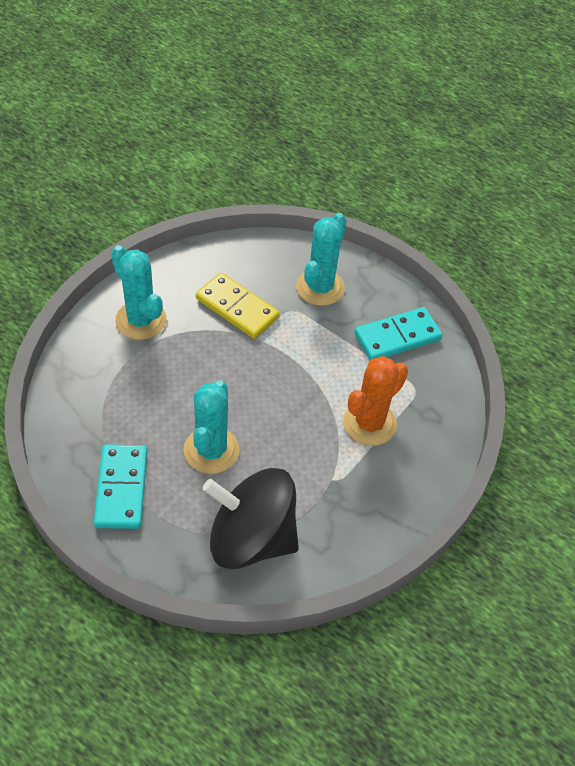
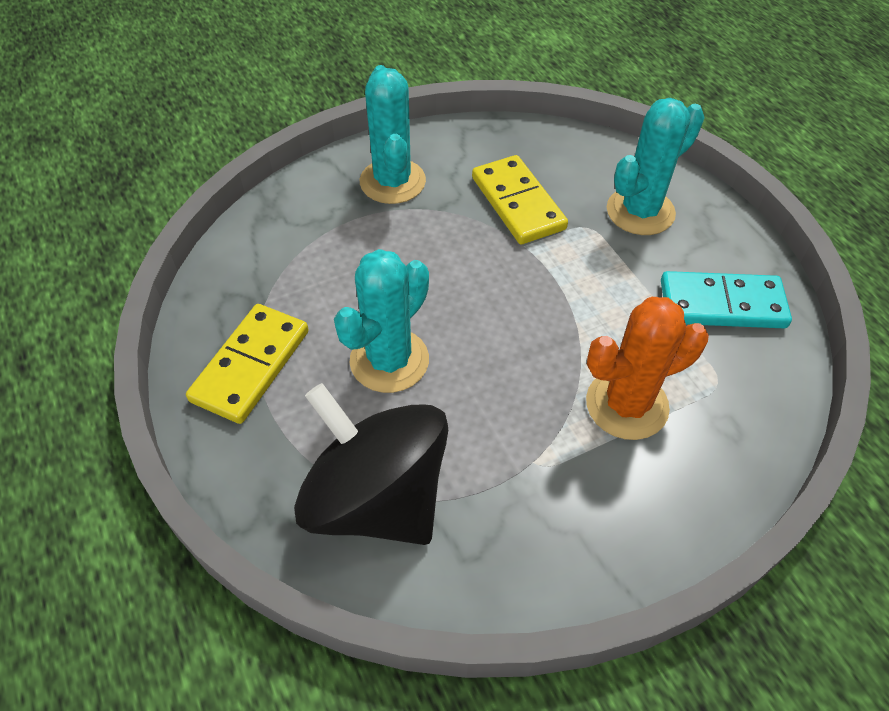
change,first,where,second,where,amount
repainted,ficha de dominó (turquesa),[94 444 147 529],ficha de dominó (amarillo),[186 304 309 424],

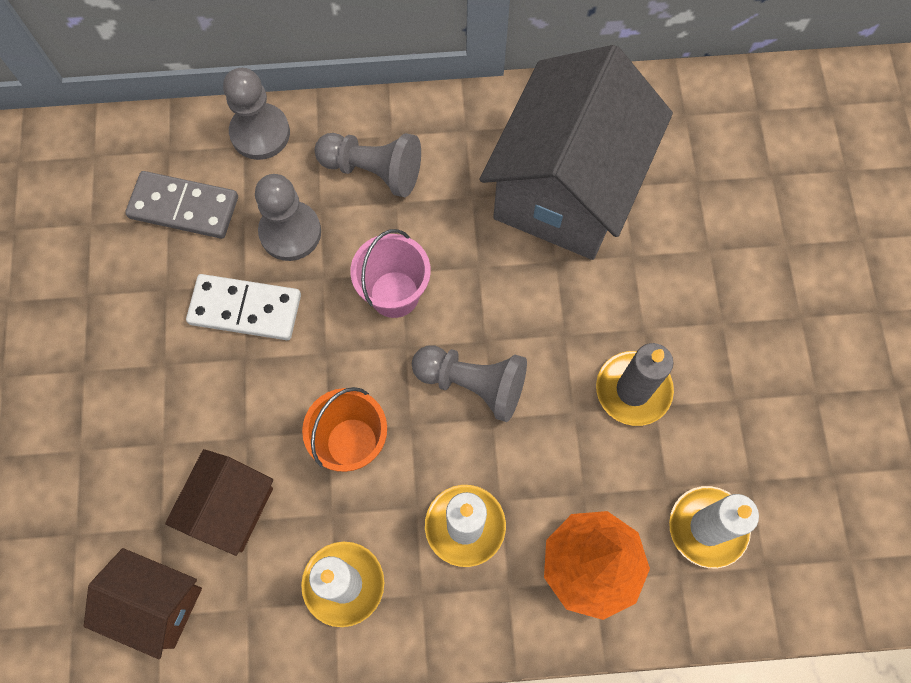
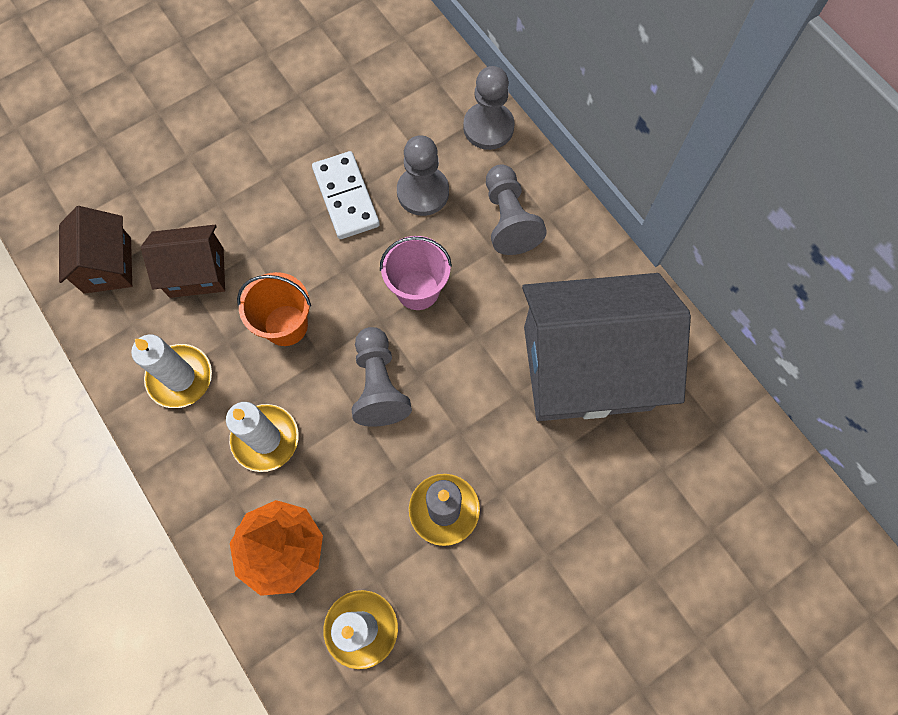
change,first,where,second,where,amount
gone,ficha de dominó (gris),[125 171 238 239],,,

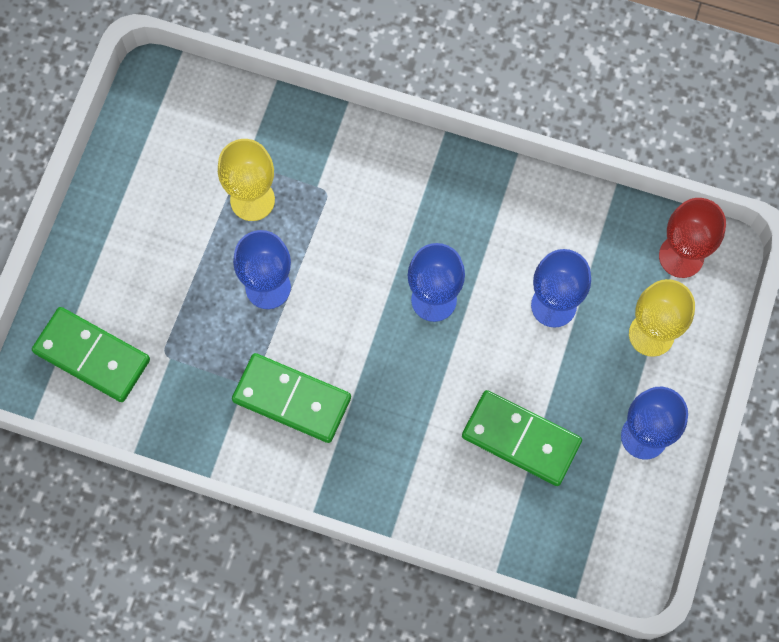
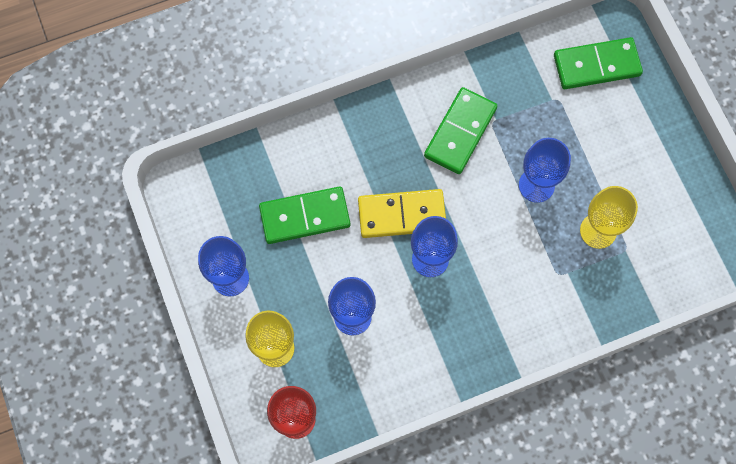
change,first,where,second,where,amount
new,,,ficha de dominó (amarillo),[358 189 446 238],
rotated,ficha de dominó (verde),[232 353 351 443],,[424 87 497 174],45 degrees counterclockwise

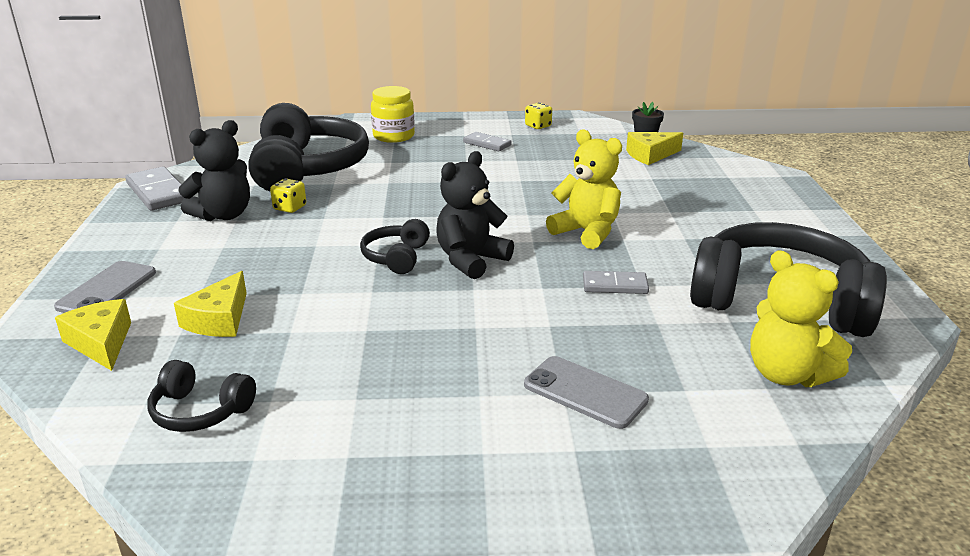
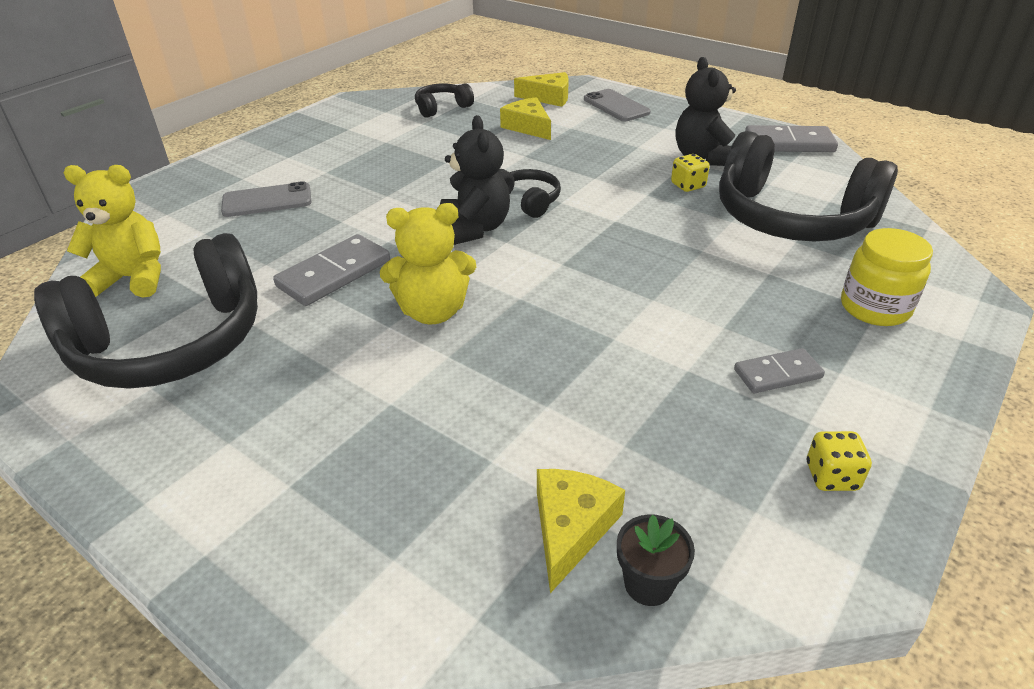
change,first,where,second,where,amount
scaled,ficha de dominó (gris),[583 271 649 294],,[273 234 390 306],x1.61

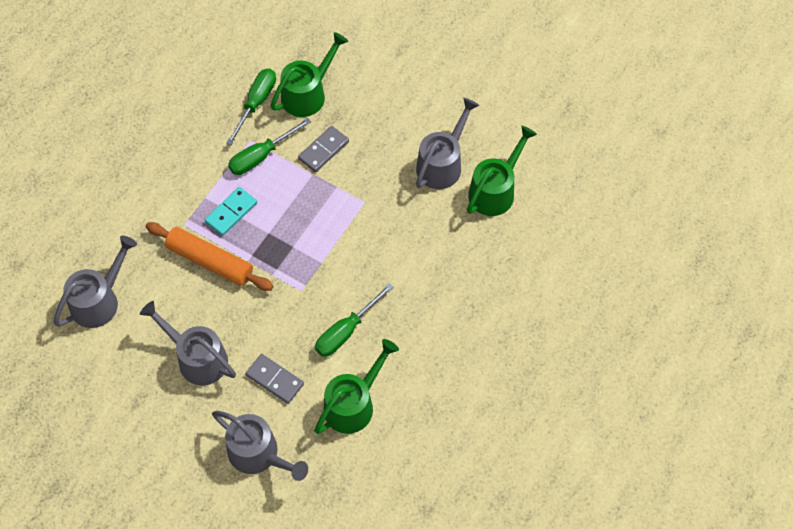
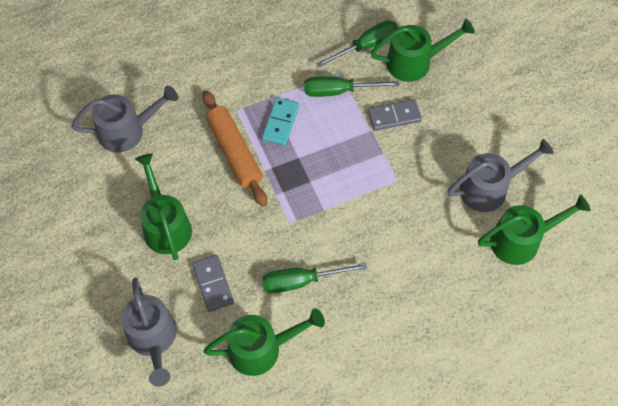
change,first,where,second,where,amount
repainted,regadera (gris),[140 301 236 386],regadera (verde),[135 153 192 260],
rotated,ficha de dominó (turquesa),[205 187 257 236],,[262 97 299 146],60 degrees counterclockwise

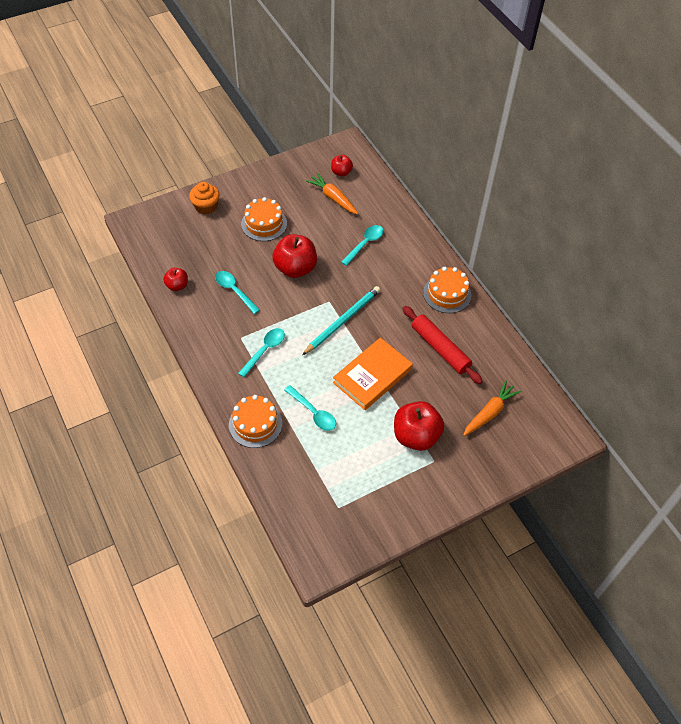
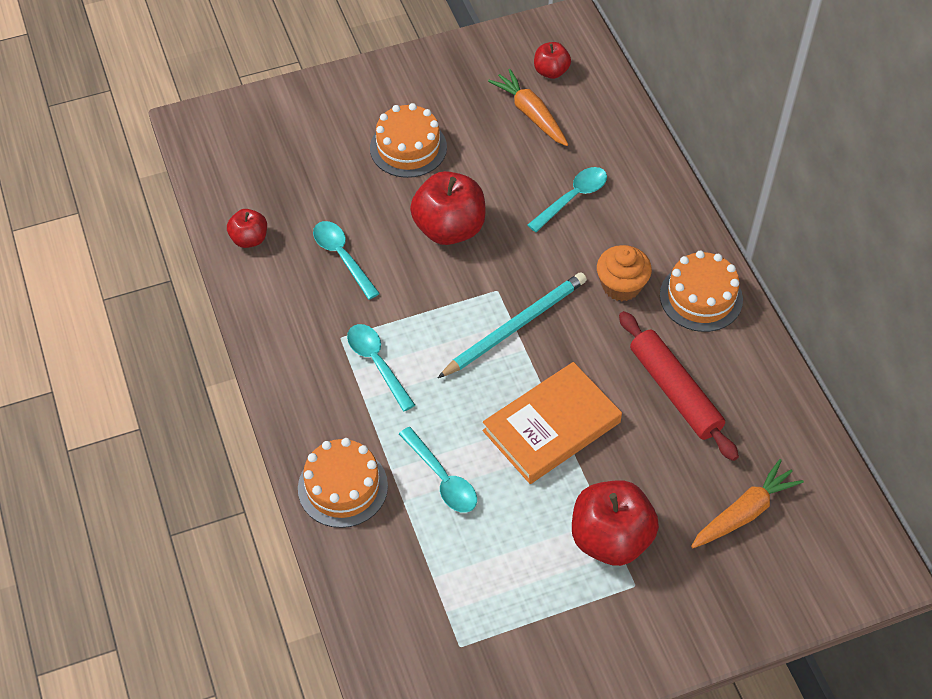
change,first,where,second,where,amount
shifted,magdalena (naranja),[189 182 220 214],,[597 245 652 301],
rotated,cuchara (turquesa),[238 328 285 377],,[347 324 415 411],75 degrees counterclockwise

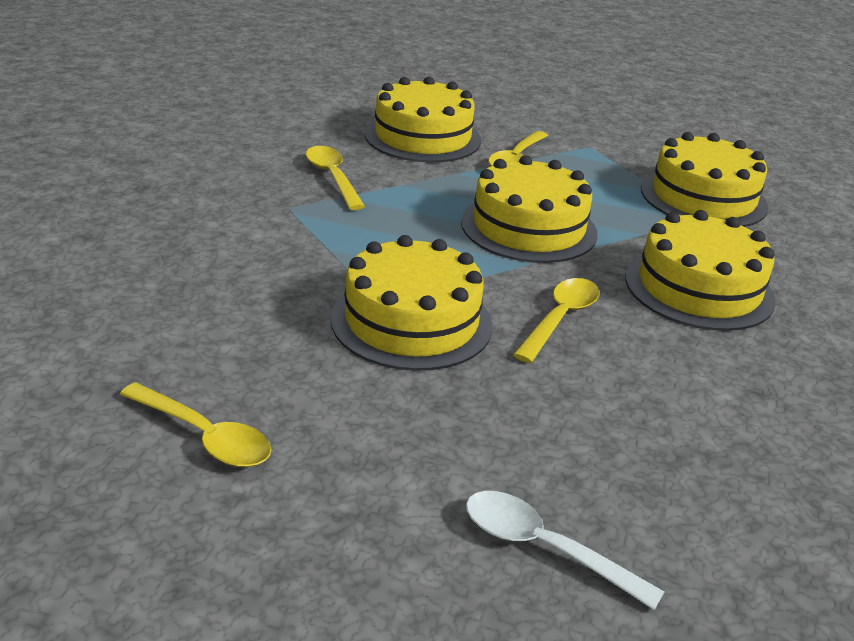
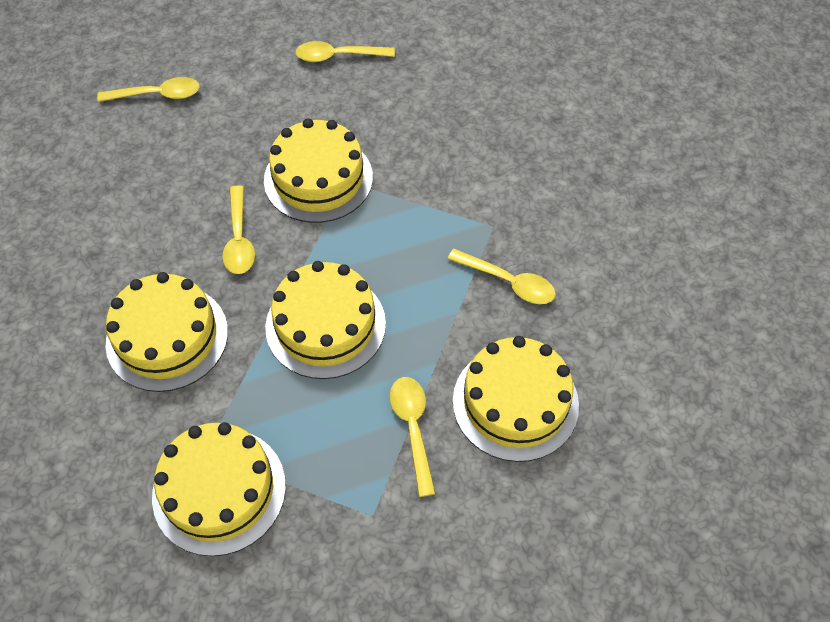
change,first,where,second,where,amount
repainted,cuchara (blanco),[466 491 664 610],cuchara (amarillo),[97 77 200 102],

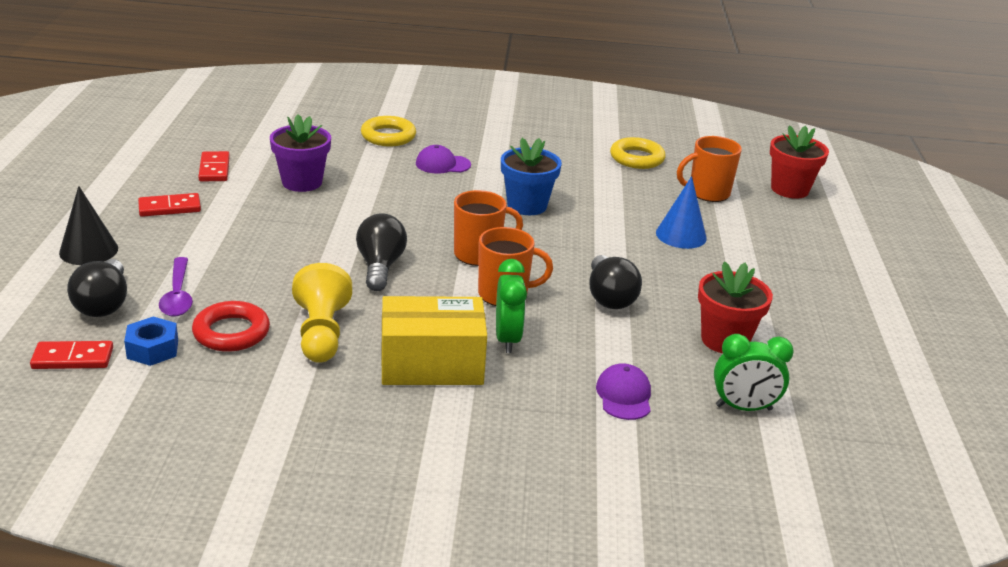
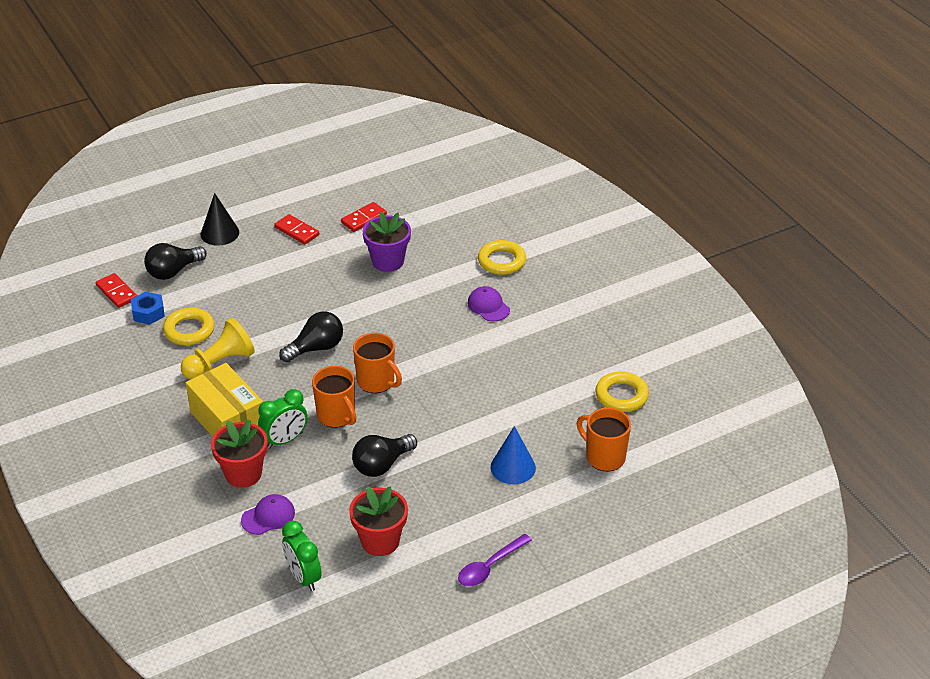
change,first,where,second,where,amount
gone,maceta (azul),[501 138 562 215],,,
shifted,cuchara (morado),[159 257 193 317],,[458 534 532 586],
shifted,maceta (rojo),[770 125 829 199],,[211 420 267 488],
repainted,anillo (rojo),[192 301 270 352],anillo (amarillo),[163 308 214 345],

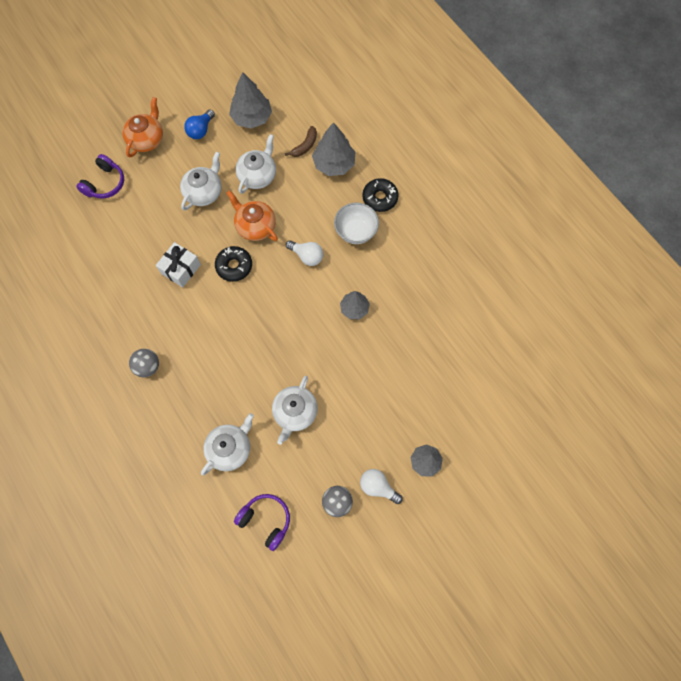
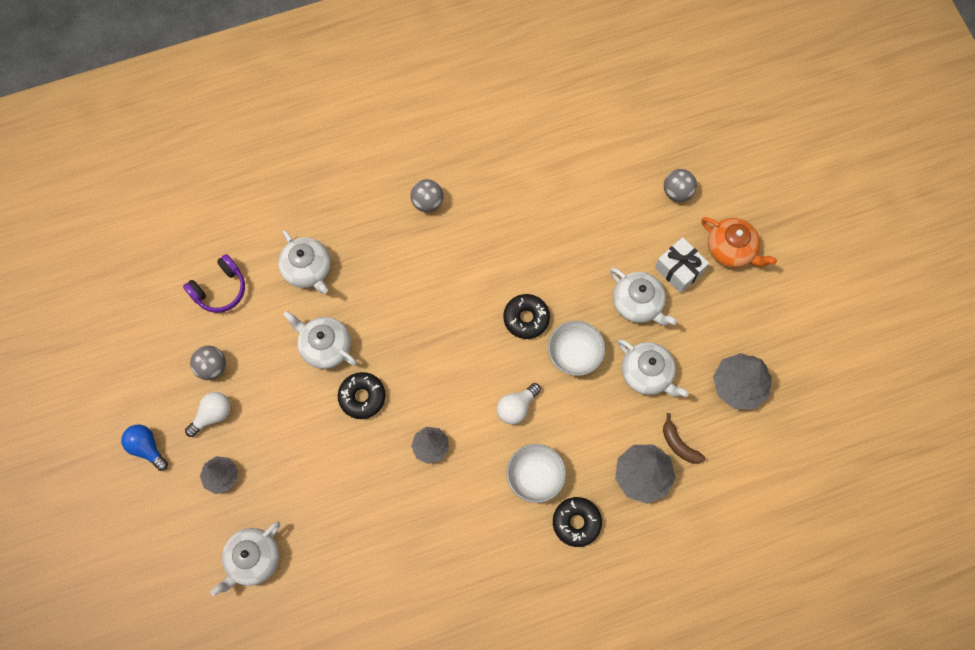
change,first,where,second,where,amount
new,,,tetera (blanco),[210 522 280 596],
new,,,rosquilla (negro),[338 372 386 419],
shifted,regalo (blanco),[156 242 201 288],,[655 237 709 293],
shifted,bombilla (azul),[184 109 215 139],,[121 424 168 471],
swapped,auriculares (morado),[76 154 124 199],pelota (gris),[664 169 697 202],
swapped,tetera (naranja),[227 190 278 241],cuenco (blanco),[548 321 605 376],

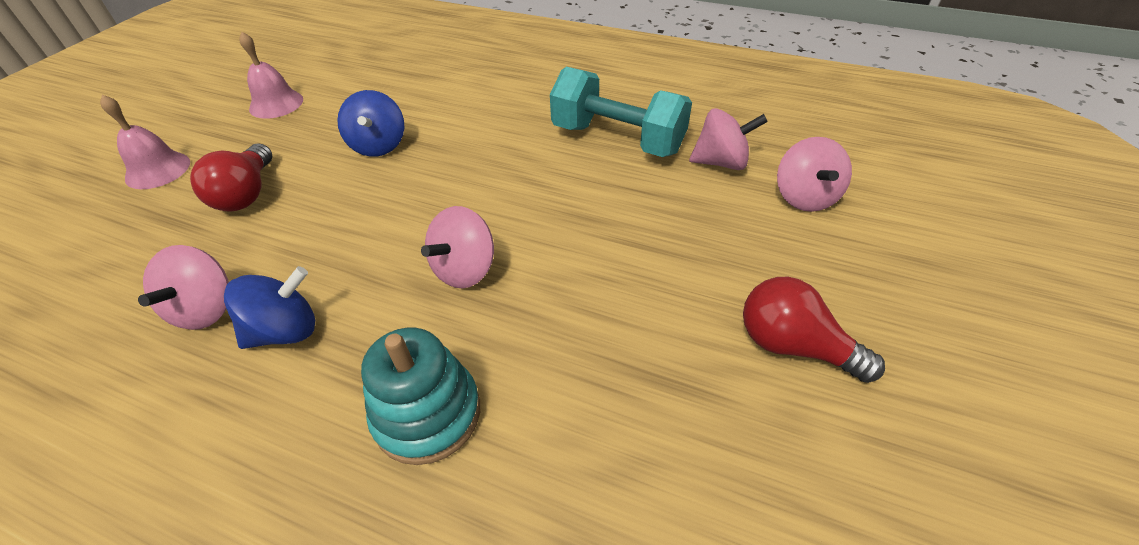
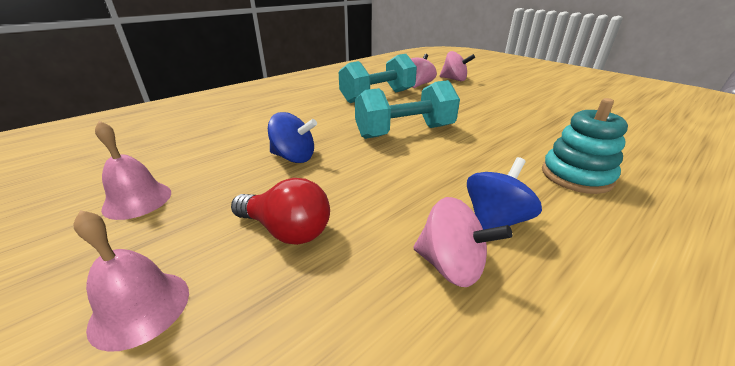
change,first,where,second,where,amount
gone,peonza (rosa),[421 206 494 288],,,
gone,bombilla (rojo),[743 277 885 383],,,
new,,,mancuerna (turquesa),[355 80 460 139],
rotated,peonza (azul),[224 266 315 349],,[467 157 542 230],45 degrees clockwise

